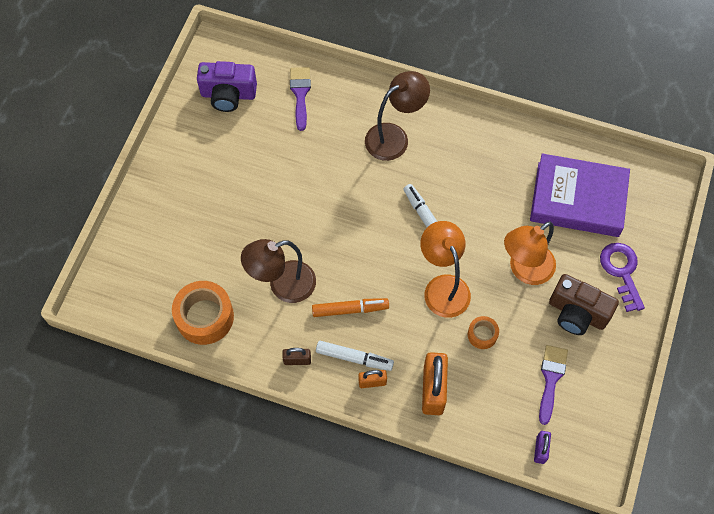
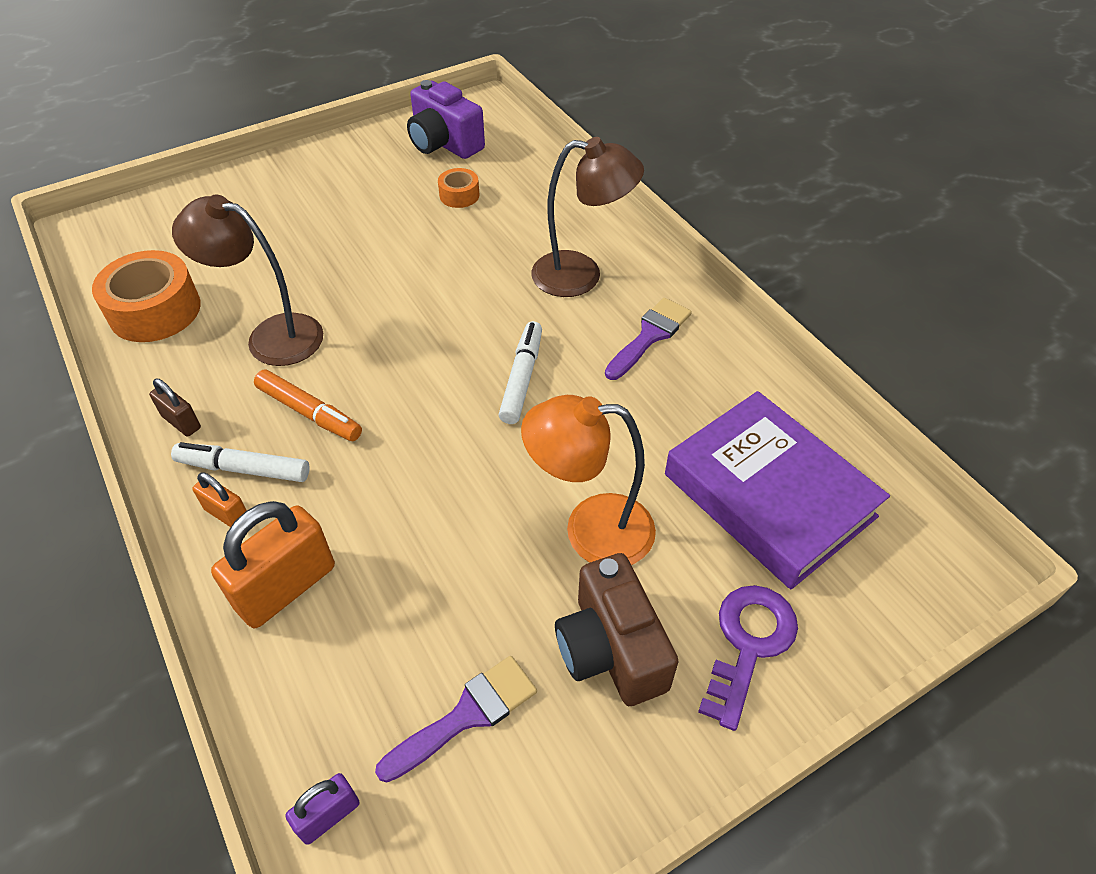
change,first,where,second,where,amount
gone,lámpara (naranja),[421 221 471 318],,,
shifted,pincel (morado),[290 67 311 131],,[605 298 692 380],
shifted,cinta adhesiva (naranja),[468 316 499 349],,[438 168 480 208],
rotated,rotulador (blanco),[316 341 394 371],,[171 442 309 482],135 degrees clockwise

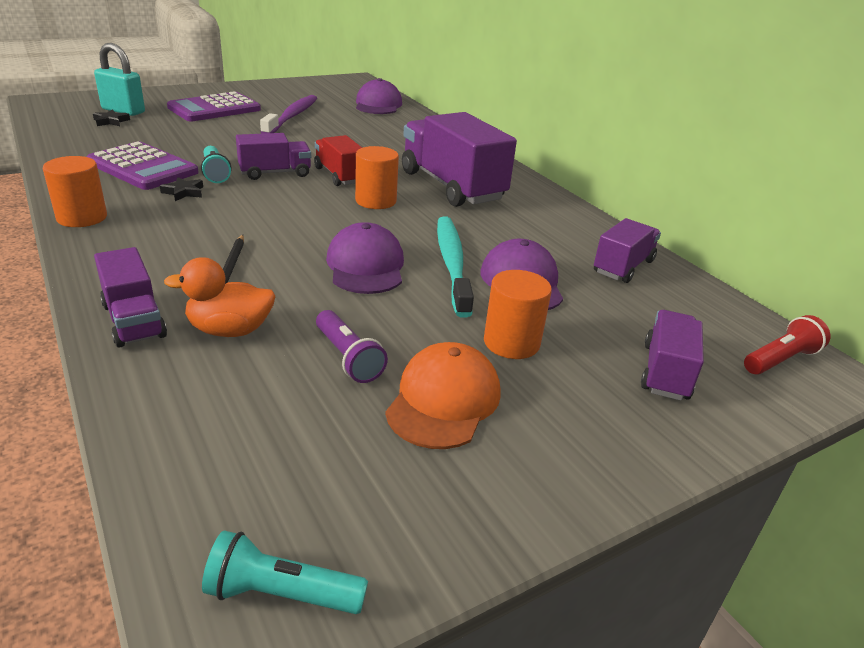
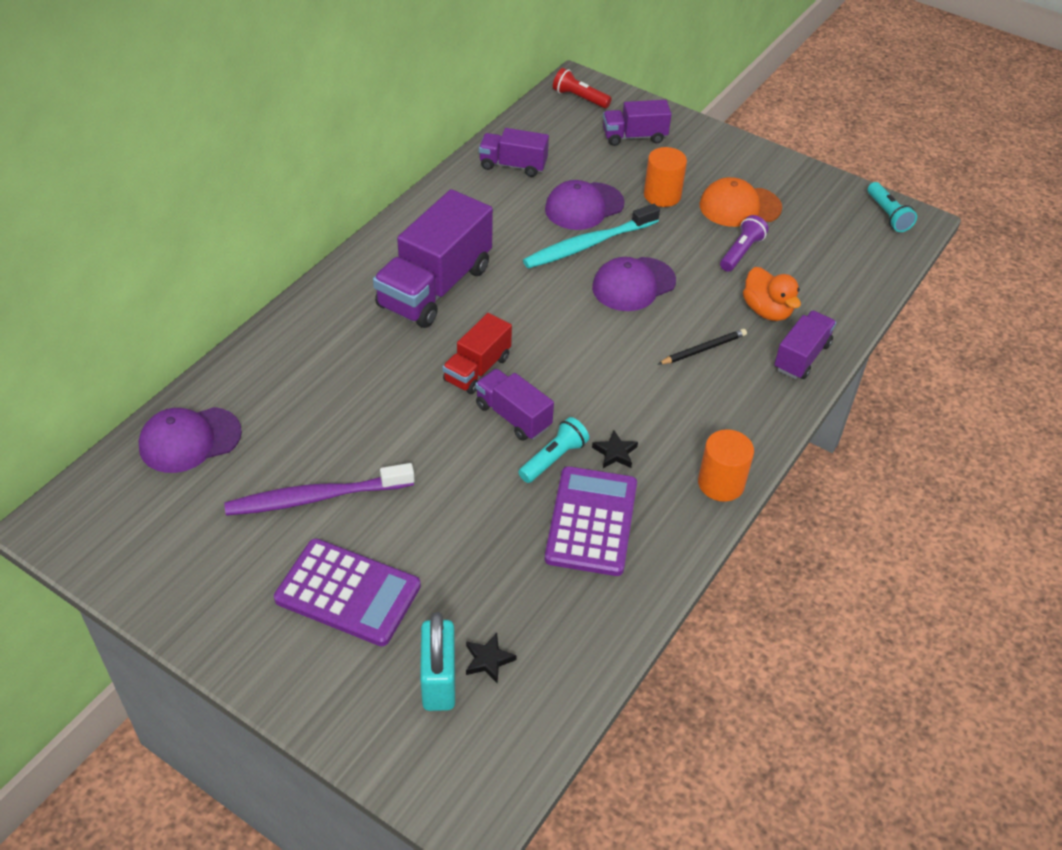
change,first,where,second,where,amount
gone,cilindro (naranja),[355 146 399 209],,,

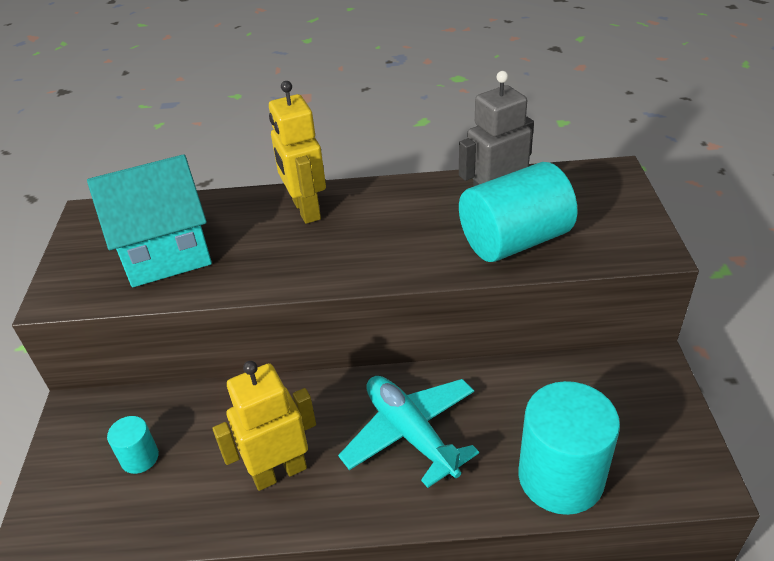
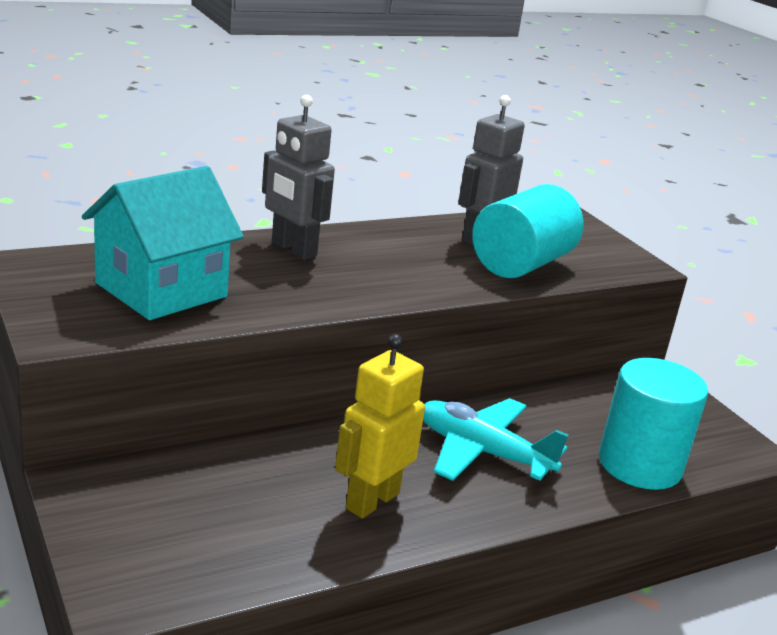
change,first,where,second,where,amount
gone,cilindro (turquesa),[107 416 159 474],,,
repainted,robot (amarillo),[269 81 326 224],robot (gris),[262 95 335 260],

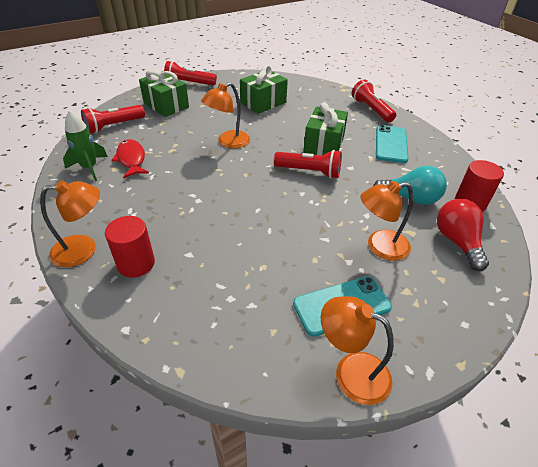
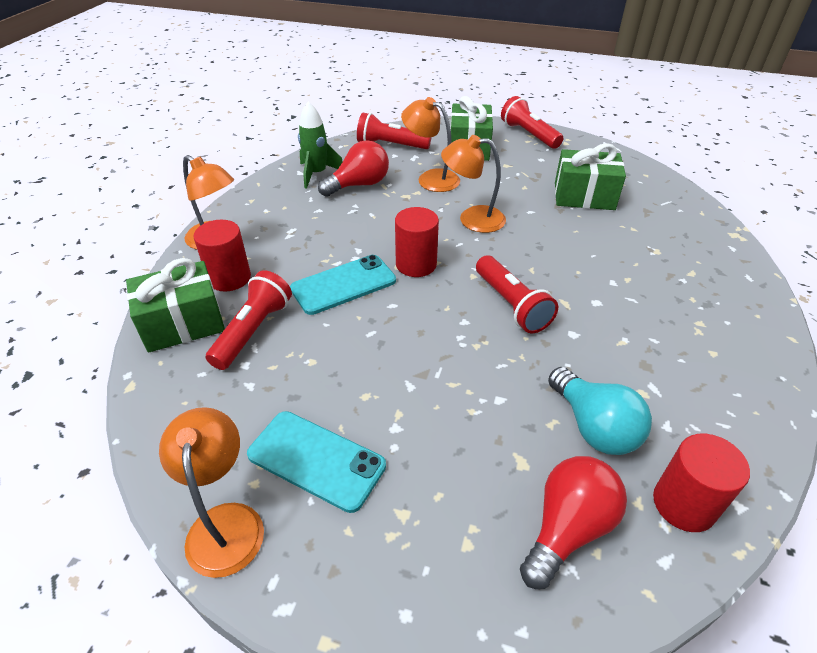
change,first,where,second,where,amount
new,,,cilindro (rojo),[395 207 439 277],
shifted,regalo (verde),[303 102 348 156],,[126 258 225 353],
shifted,lámpara de mano (rojo),[352 80 396 122],,[206 270 292 370],
shifted,lámpara (naranja),[360 181 413 261],,[401 97 460 192],
shifted,móvil (turquesa),[376 125 408 163],,[290 255 396 315],
swapped,pez (rojo),[111 139 149 179],bombilla (rojo),[318 140 389 197],

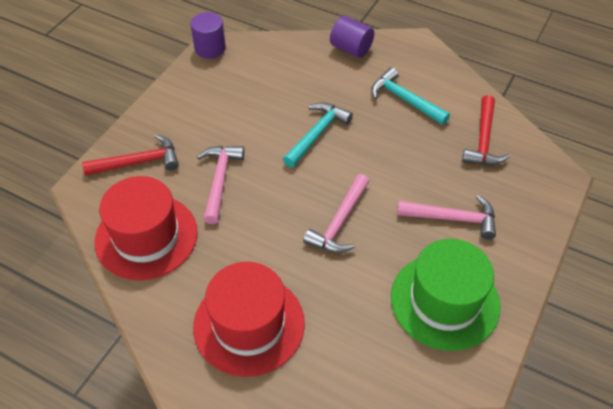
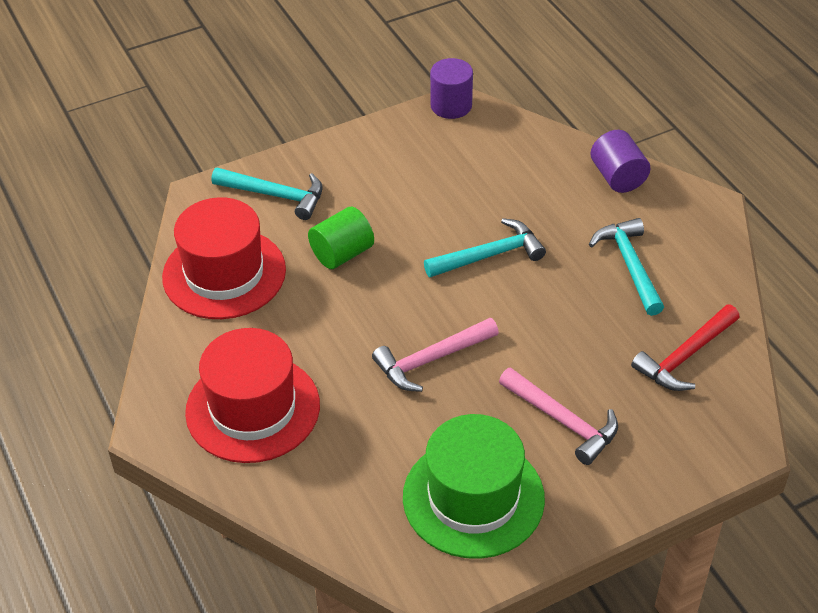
change,first,where,second,where,amount
swapped,martillo (rosa),[197 146 244 224],cilindro (verde),[308 207 374 269],
repainted,martillo (rojo),[82 134 179 176],martillo (turquesa),[211 168 323 220],

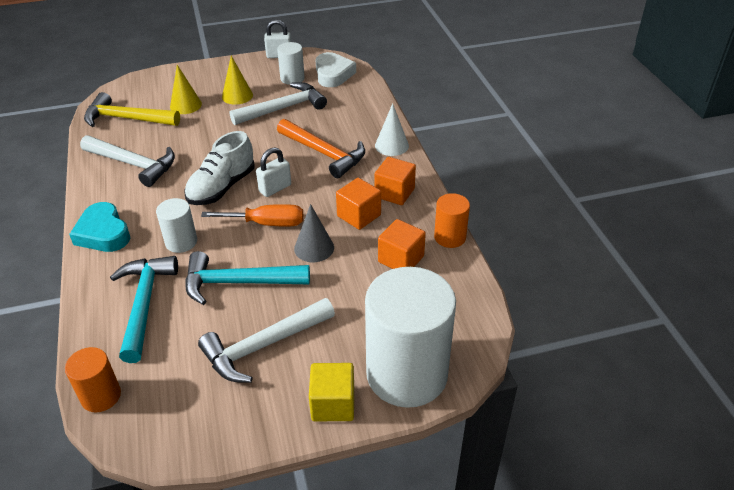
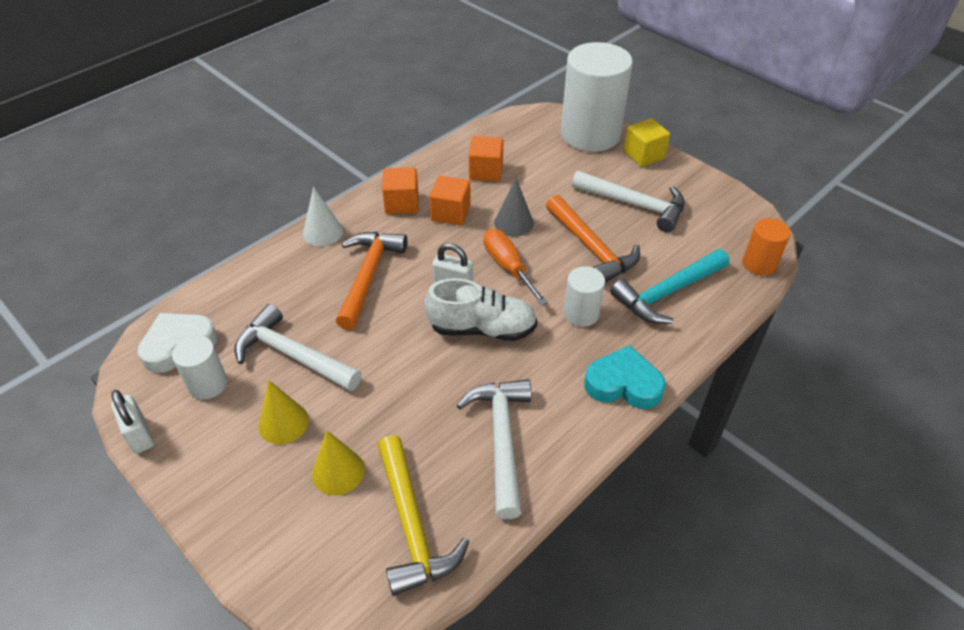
change,first,where,second,where,amount
gone,cilindro (naranja),[434 193 470 248],,,
repainted,martillo (turquesa),[185 251 310 305],martillo (naranja),[546 195 640 283],
rotated,corazón (turquesa),[69 202 130 252],,[584 345 666 409],105 degrees counterclockwise

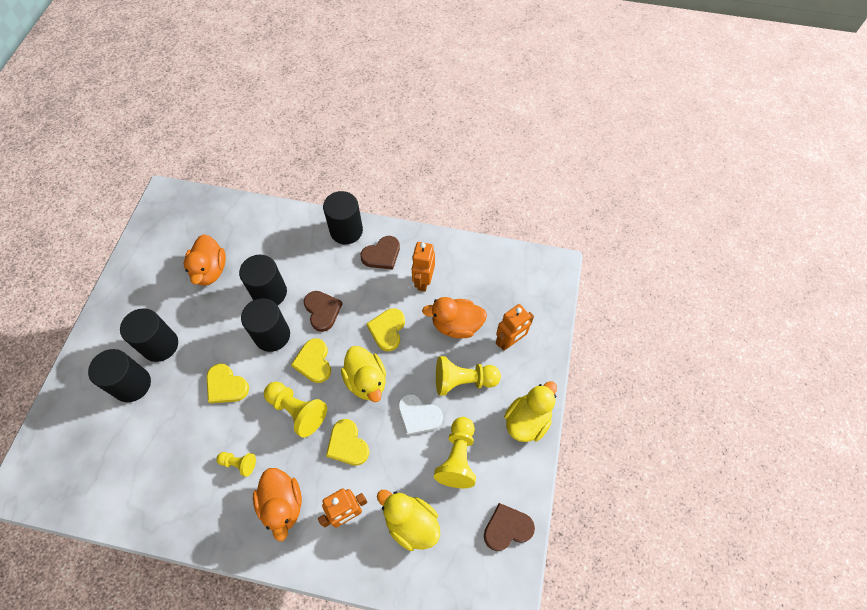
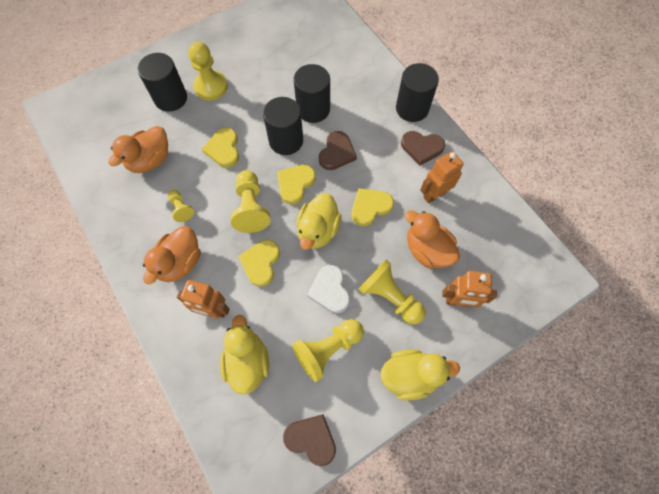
change,first,where,second,where,amount
shifted,pato (naranja),[184 234 226 286],,[108 126 168 173],
swapped,cilindro (negro),[120 308 178 362],peón (amarillo),[188 42 228 100],

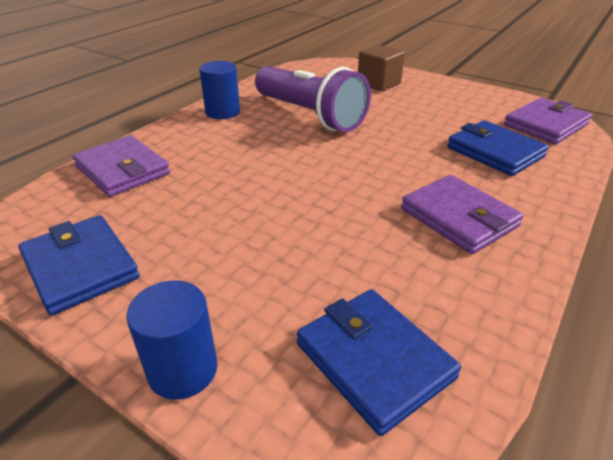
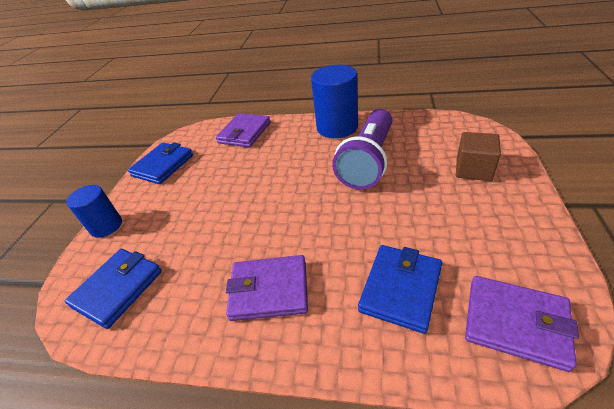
change,first,where,second,where,amount
rotated,cartera (morado),[401 175 524 254],,[226 255 308 321],60 degrees clockwise
scaled,cilindro (azul),[199 61 240 119],,[311 65 358 138],x1.63

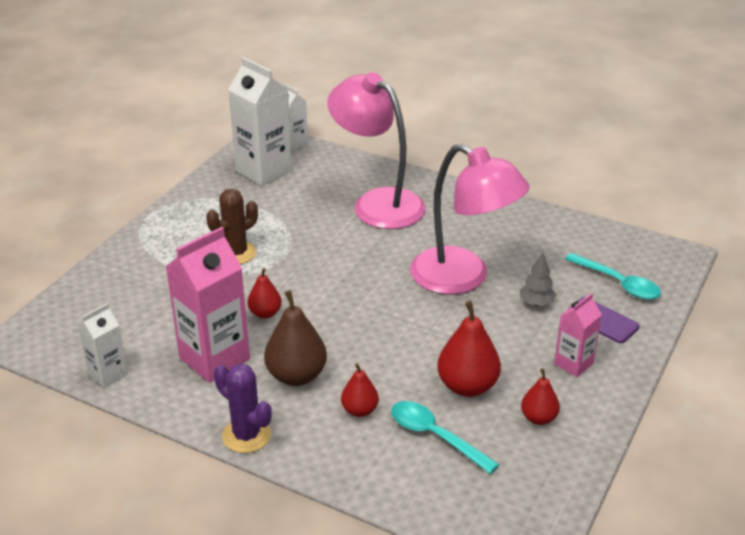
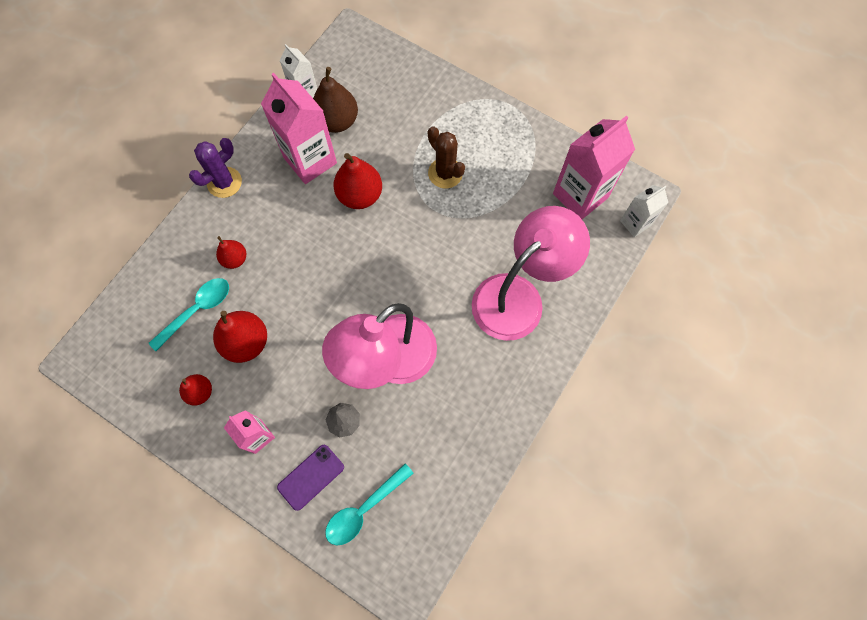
change,first,where,second,where,amount
shifted,pera (marrón),[264 290 327 386],,[313 67 358 133],
repainted,cartón de leche (blanco),[228 57 292 186],cartón de leche (rosa),[553 116 635 219],
scaled,pera (rojo),[247 268 282 318],,[333 153 382 209],x1.70

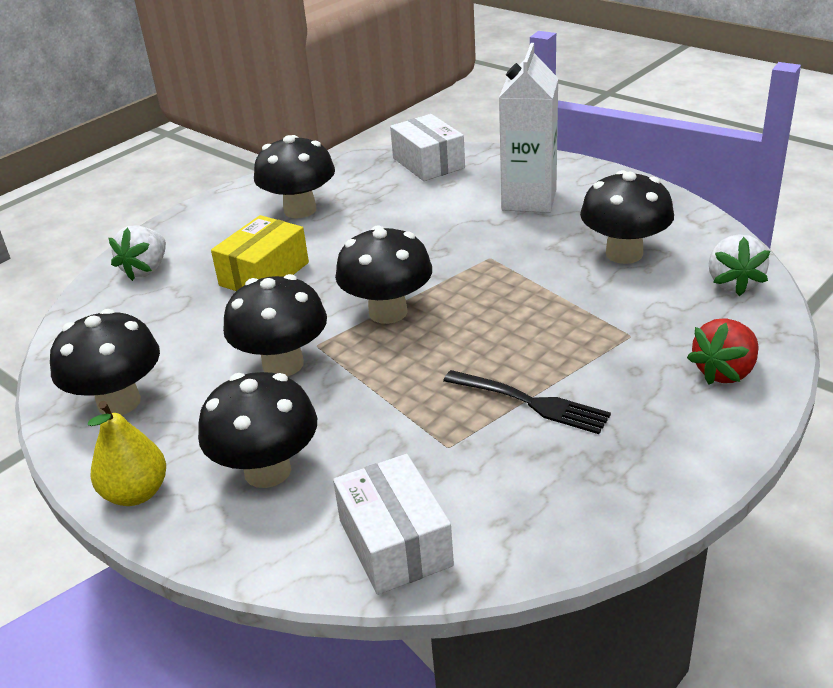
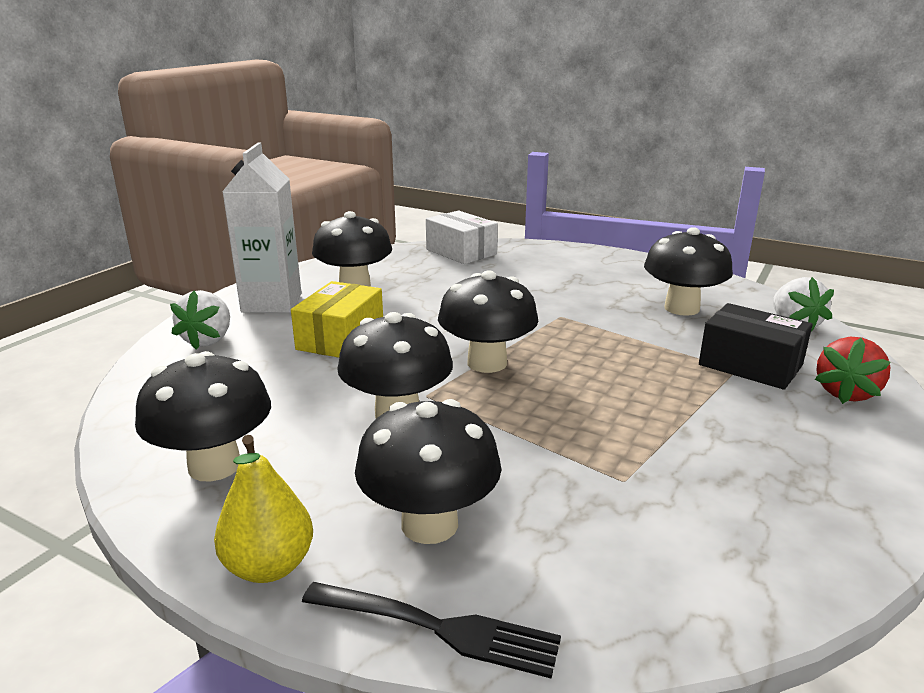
change,first,where,second,where,amount
gone,caja (blanco),[333 454 454 595],,,
new,,,caja (negro),[699 303 812 390],
shifted,tenedor (negro),[443 370 611 434],,[302 582 561 678],
shifted,cartón de leche (blanco),[499 43 558 213],,[222 143 302 313],

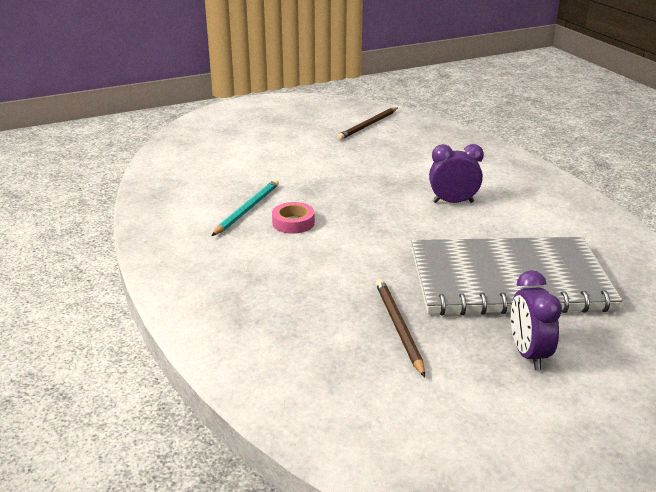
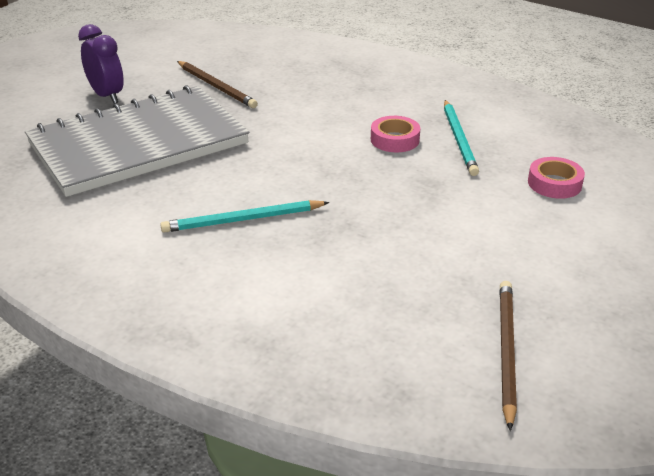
change,first,where,second,where,amount
new,,,cinta adhesiva (rosa),[528 157 585 199],
swapped,despertador (morado),[429 144 484 203],lápiz (turquesa),[160 200 329 233],

